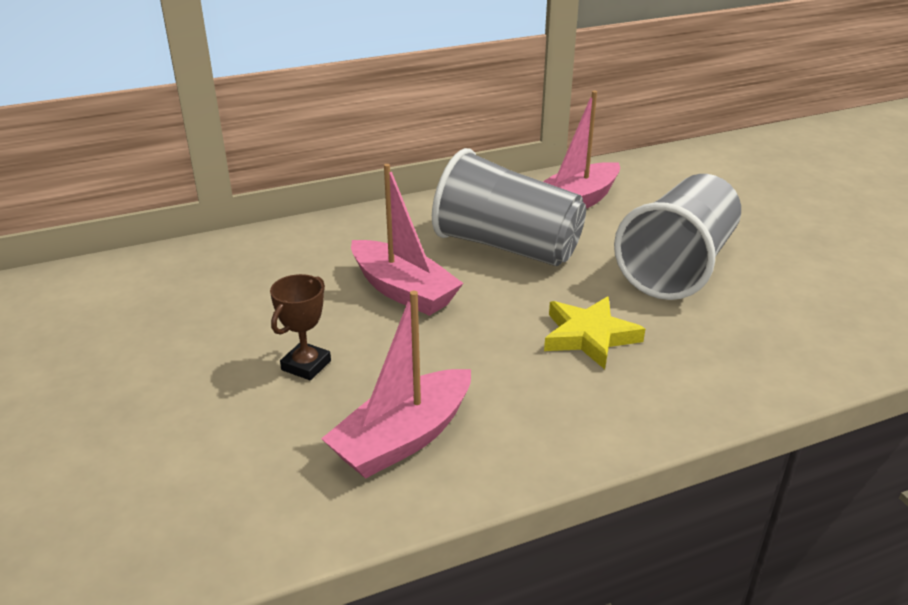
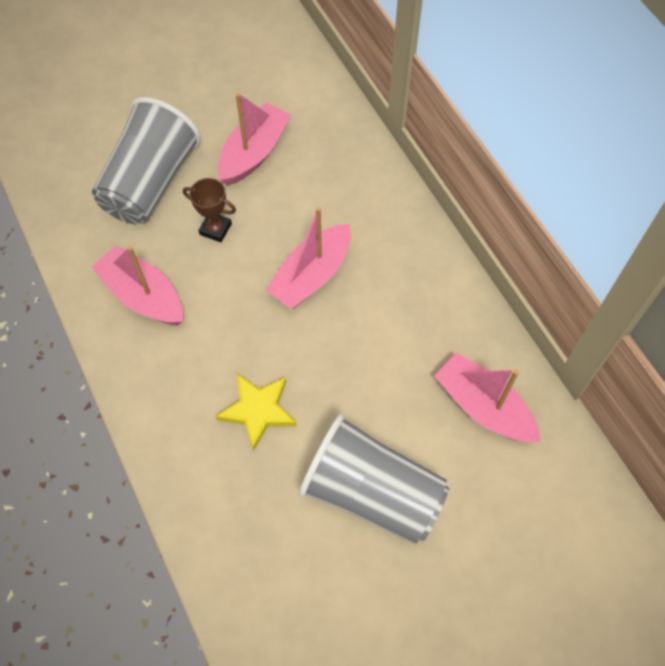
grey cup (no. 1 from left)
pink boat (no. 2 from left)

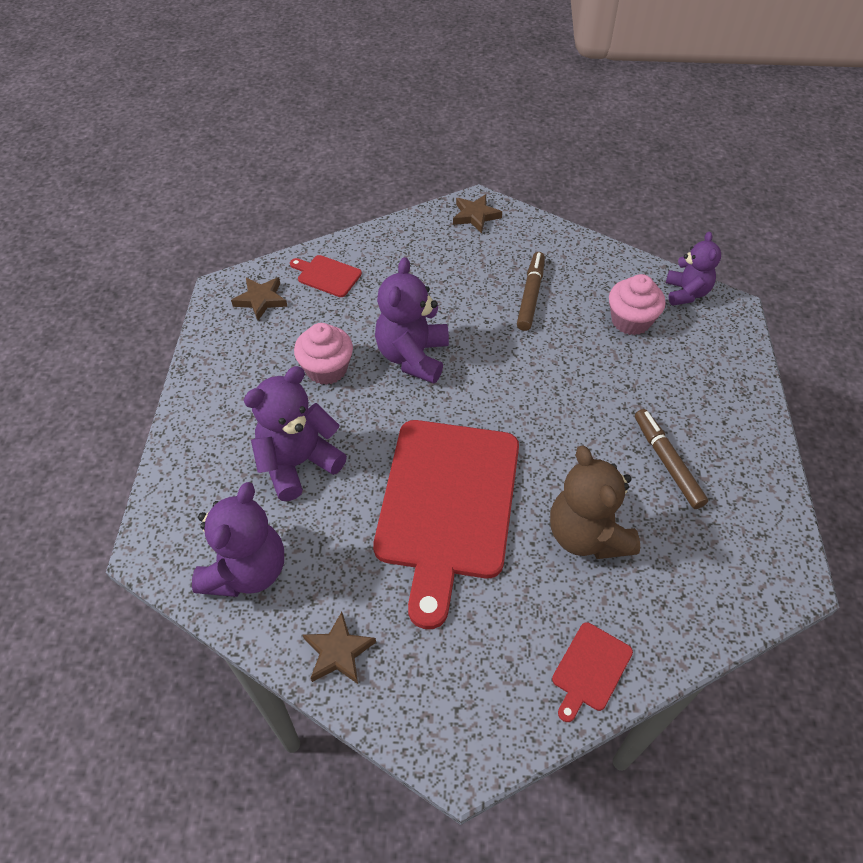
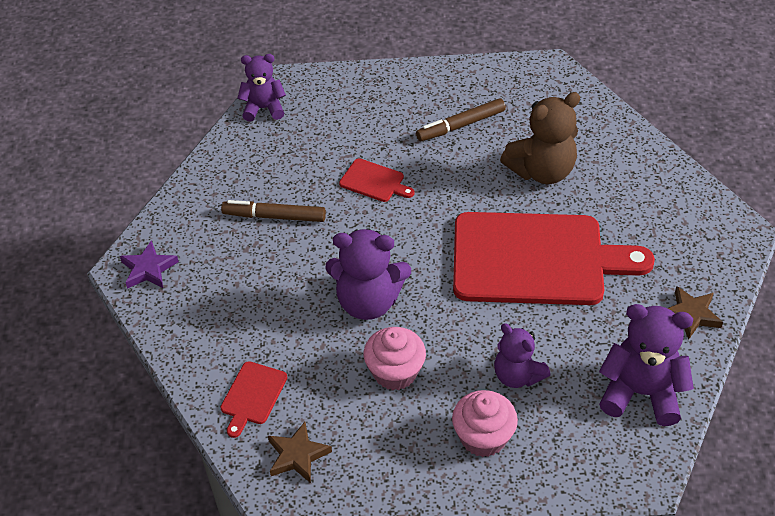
purple star
pink cupcake (no. 2 from left)
purple teddy bear (no. 3 from left)
red cutting board (no. 2 from left)

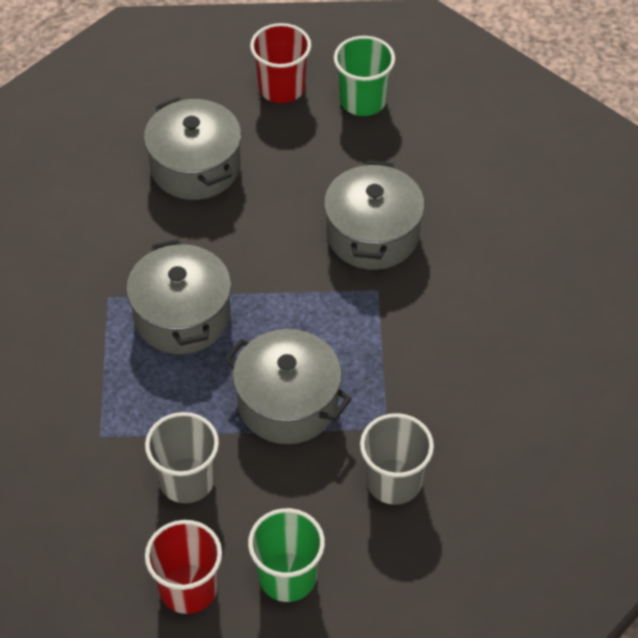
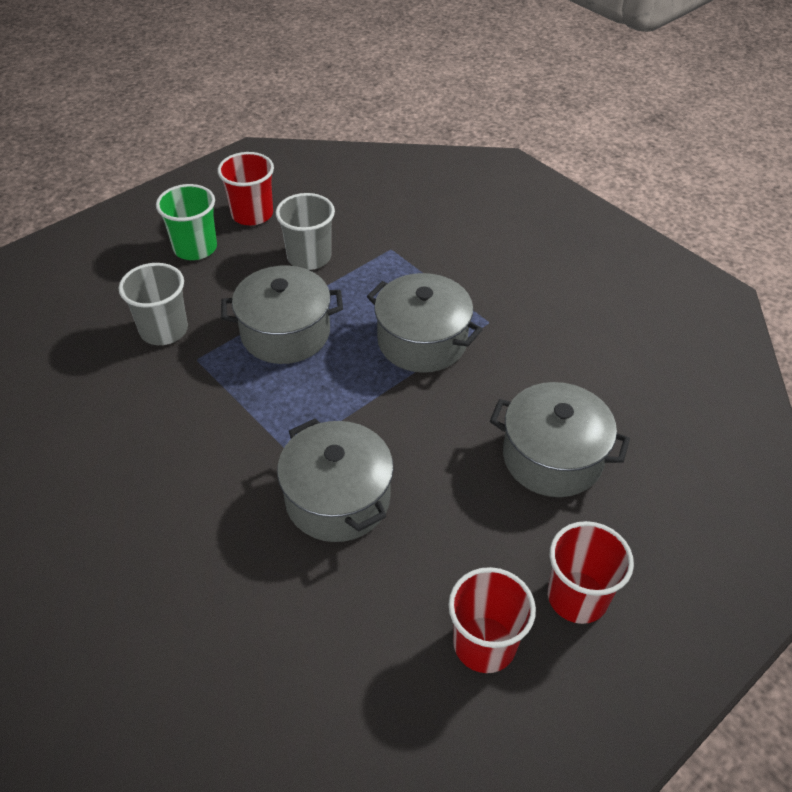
red cup (no. 2 from left)

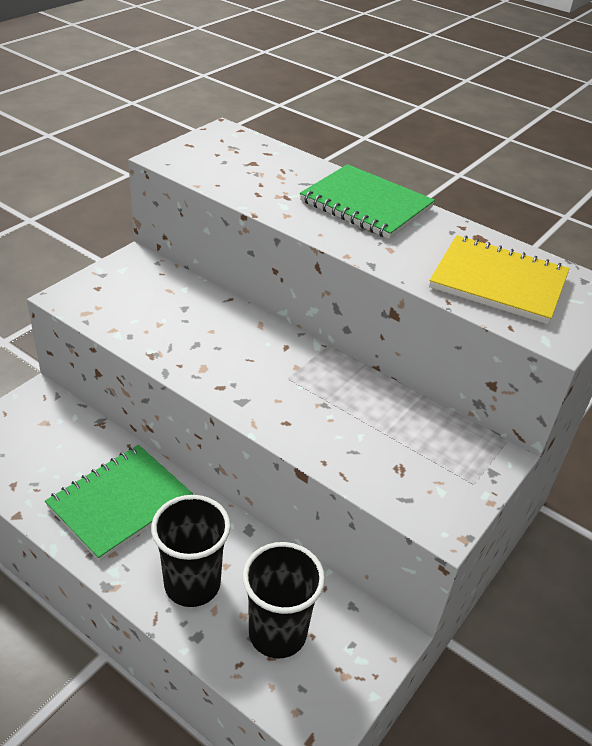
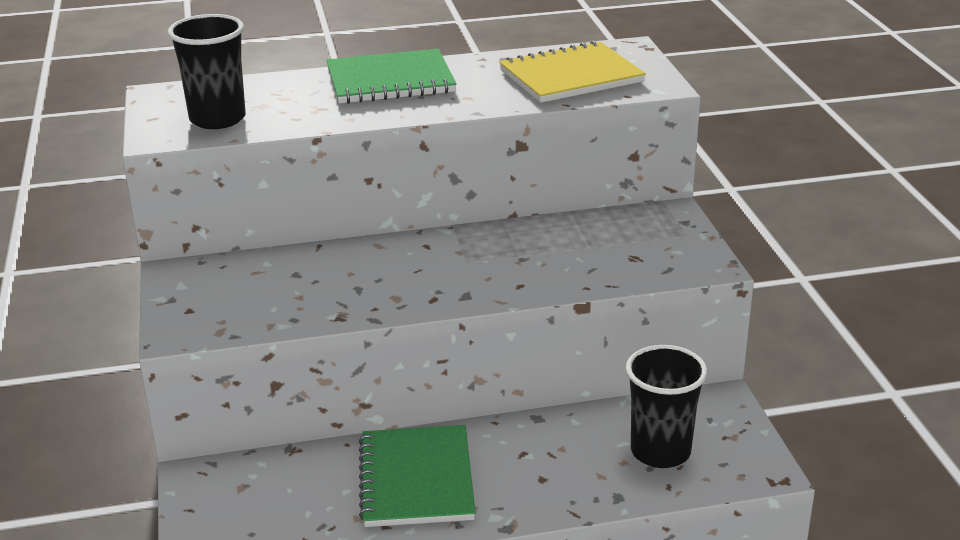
black cup (no. 1 from left)

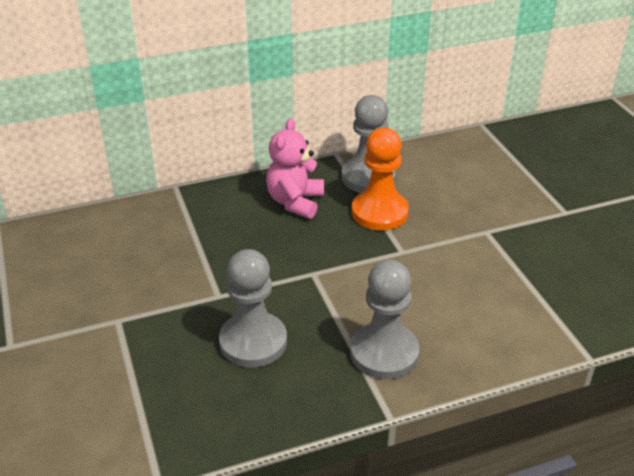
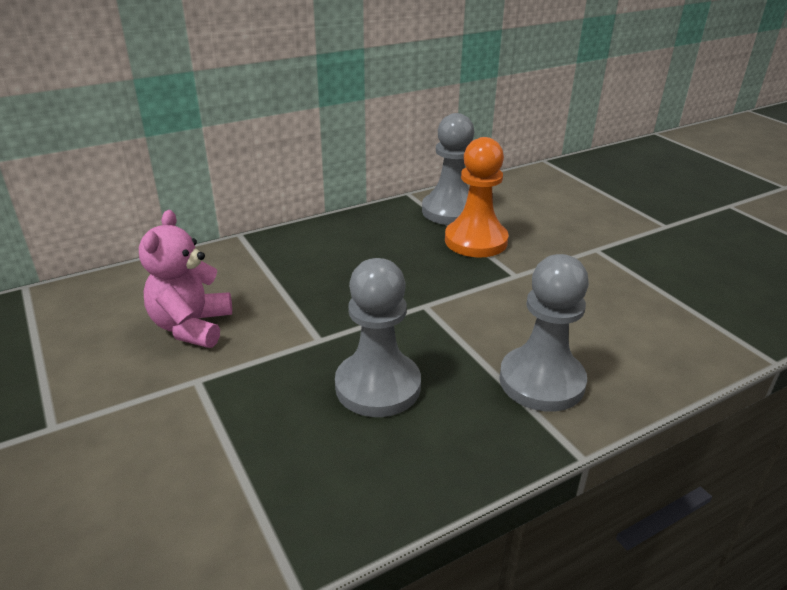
pink teddy bear

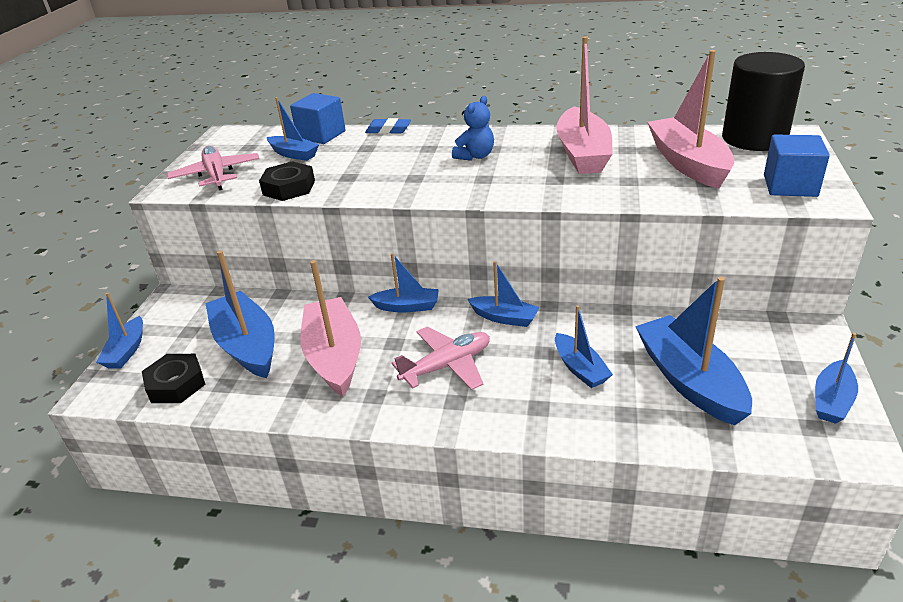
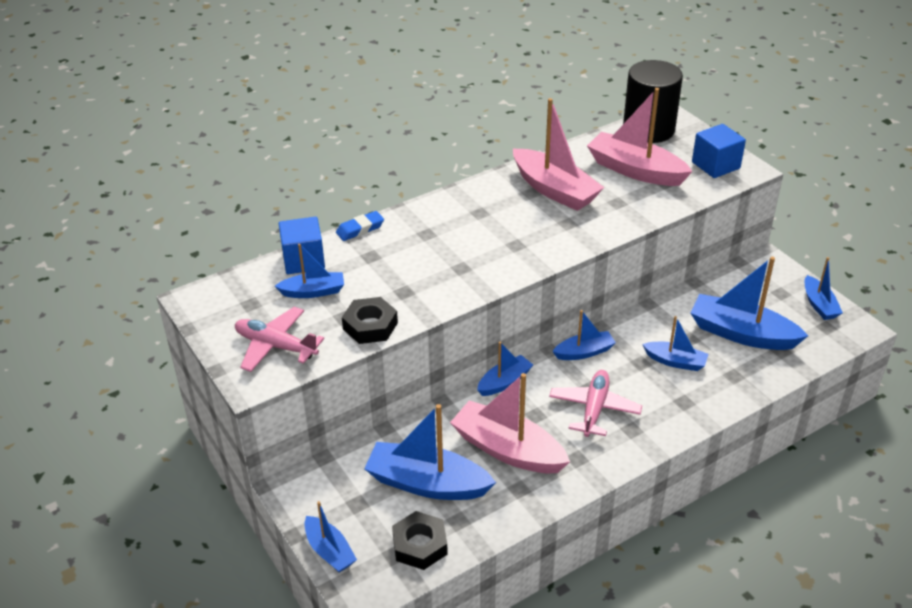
blue teddy bear

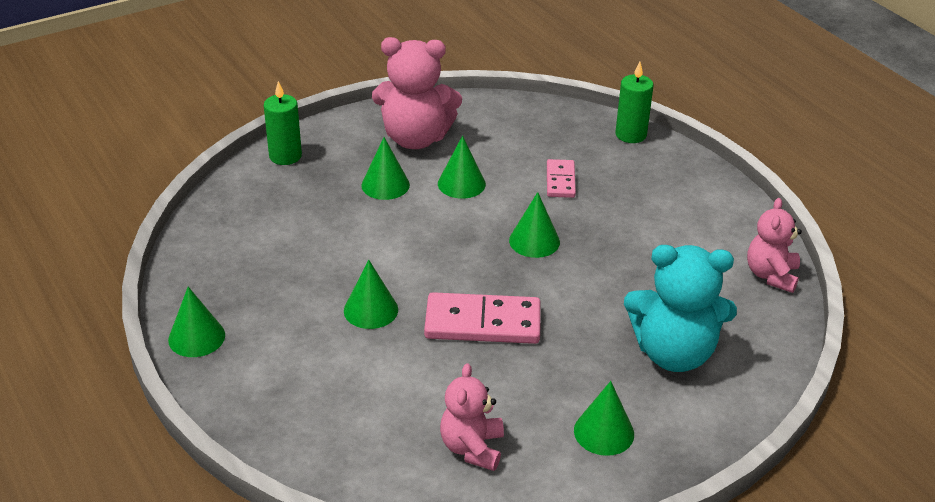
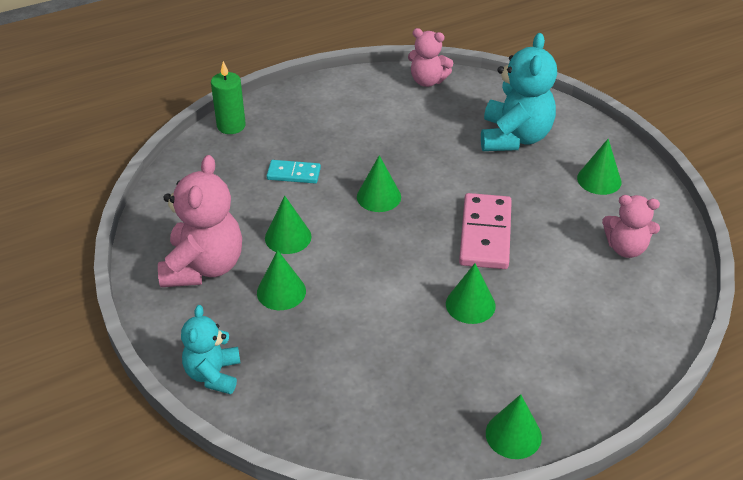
turquoise teddy bear (no. 1 from left)
turquoise domino

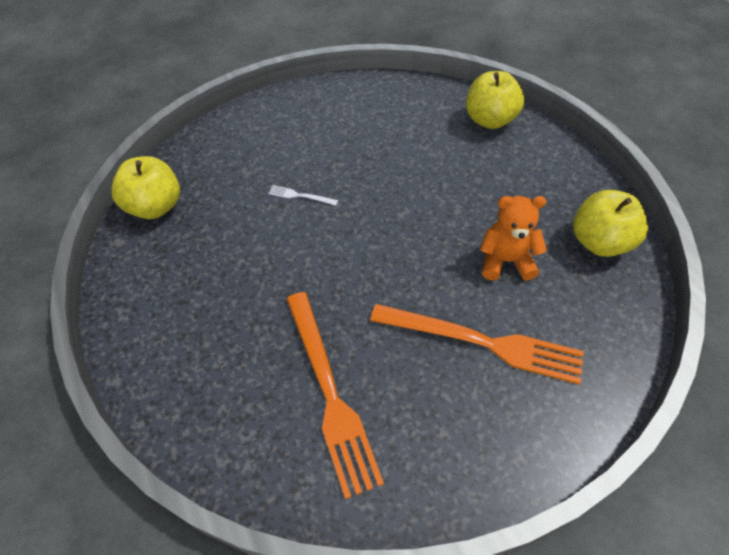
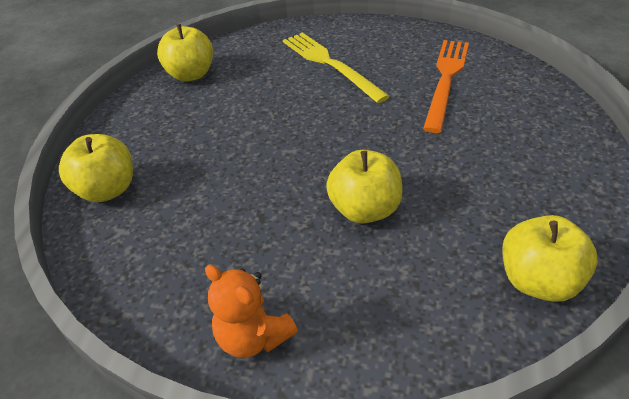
yellow apple (no. 3 from left)
orange teddy bear
yellow fork

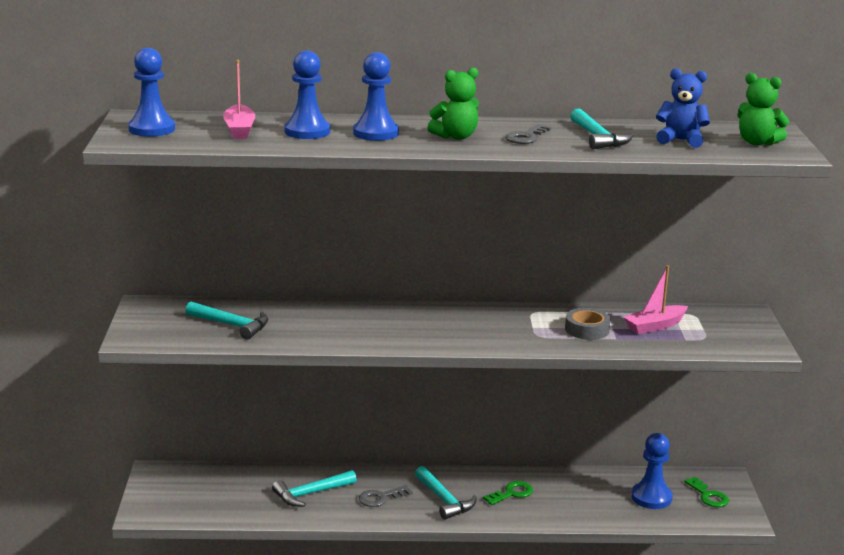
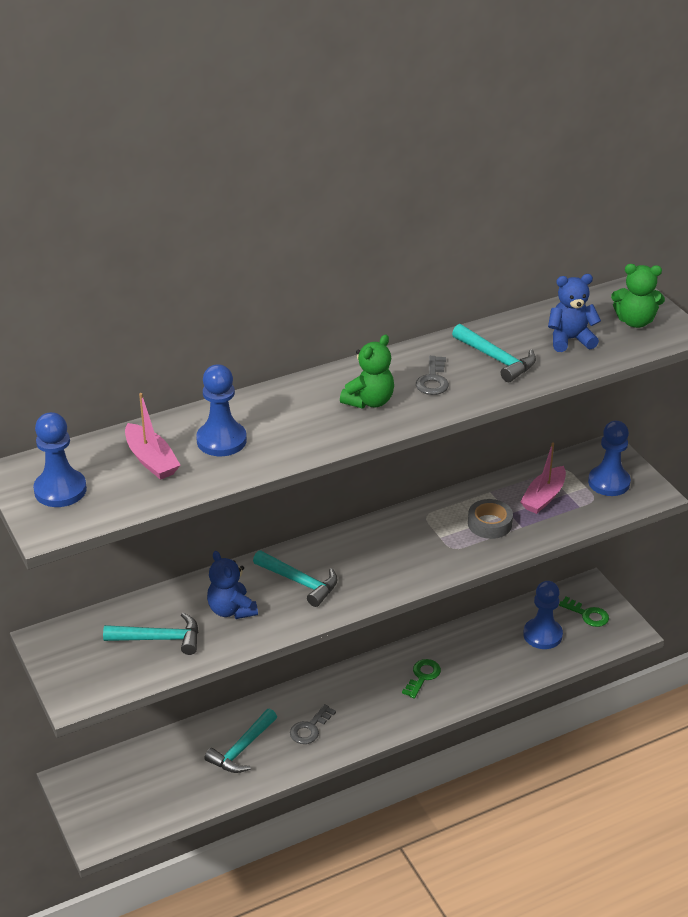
blue pawn (no. 4 from left)
turquoise hammer (no. 3 from left)
blue teddy bear (no. 1 from left)

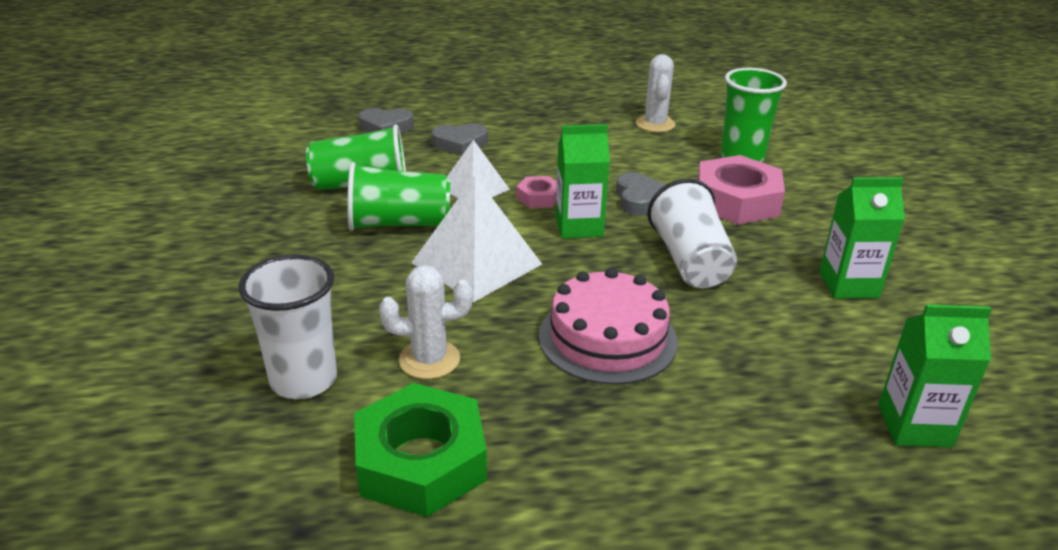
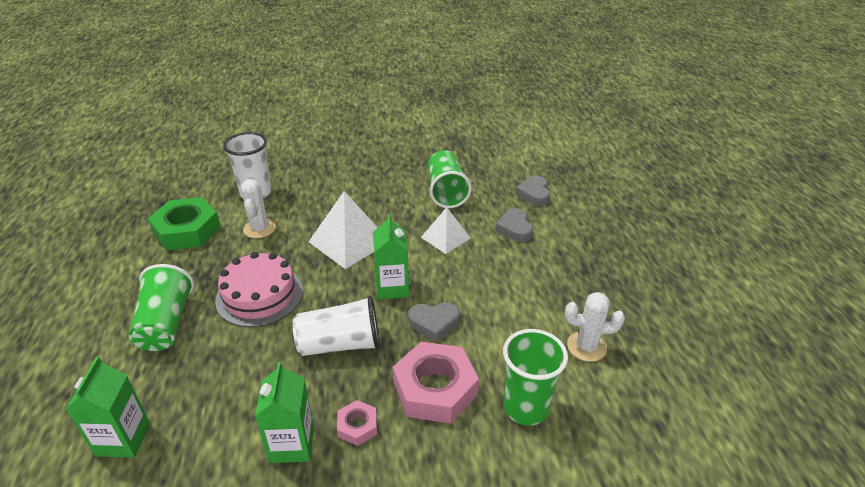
green cup (no. 1 from left)
pink nut (no. 1 from left)

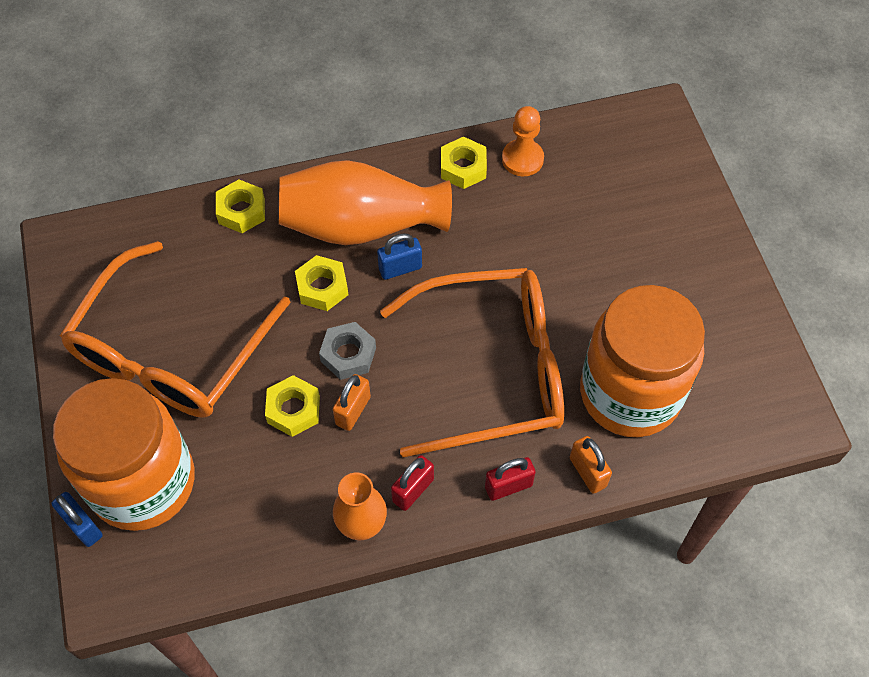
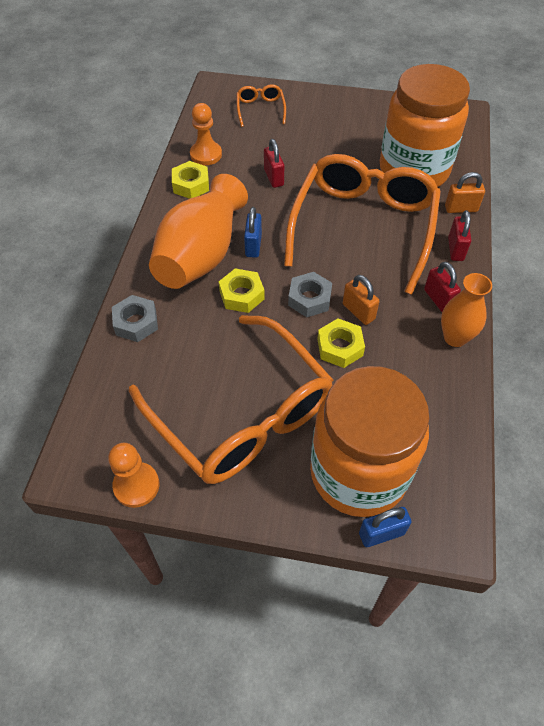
grey nut (no. 1 from left)
orange glasses (no. 2 from left)
red padlock (no. 1 from left)
orange pawn (no. 1 from left)

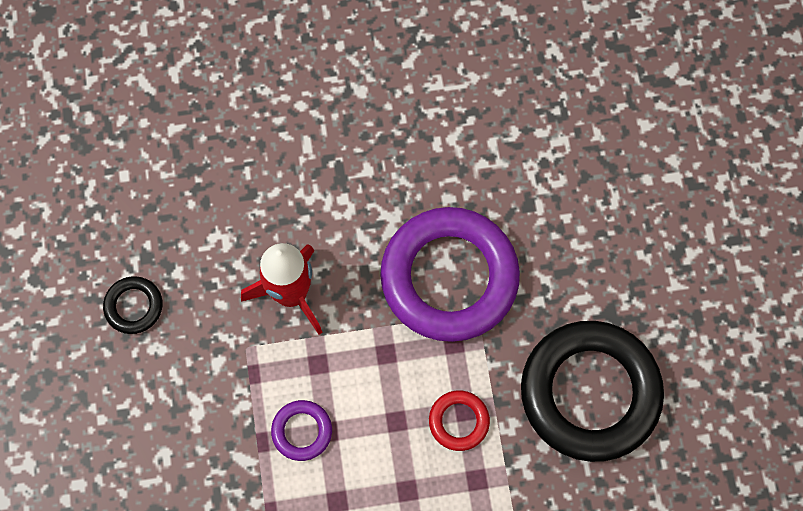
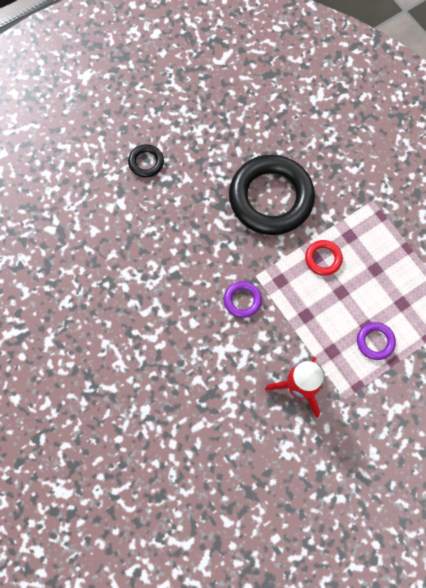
purple ring (no. 1 from left)
black ring (no. 1 from left)

